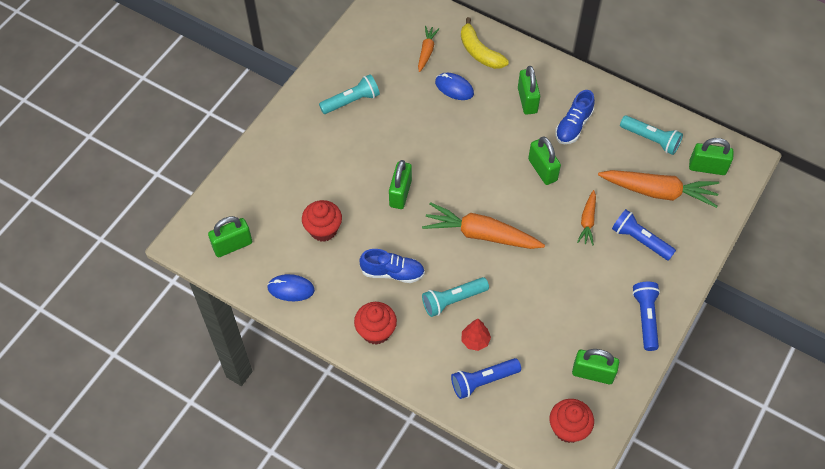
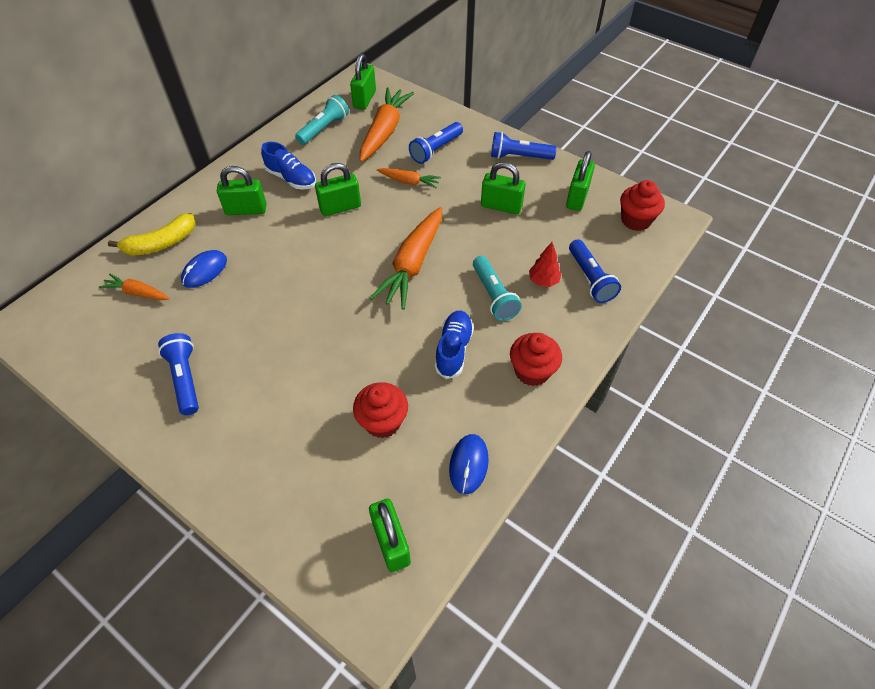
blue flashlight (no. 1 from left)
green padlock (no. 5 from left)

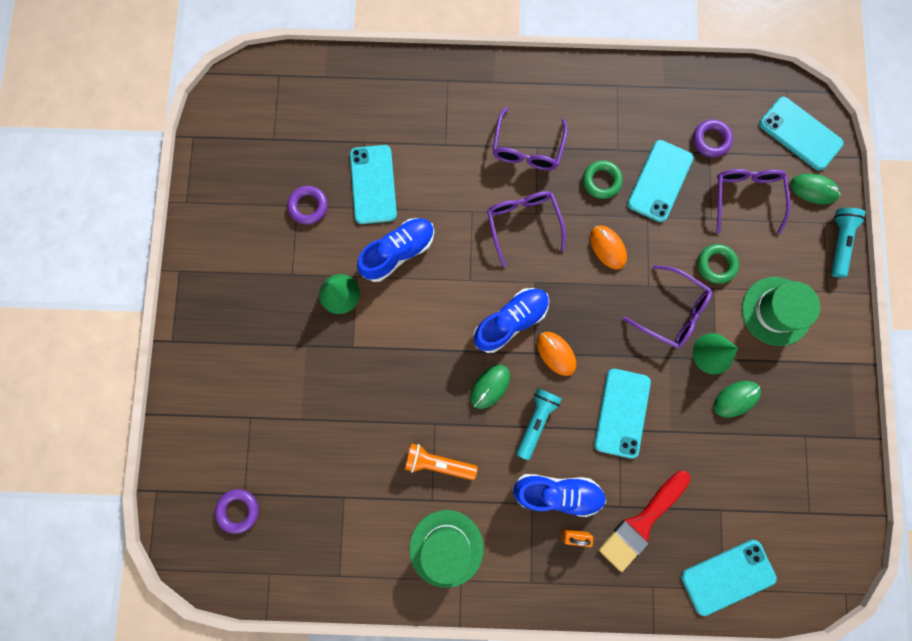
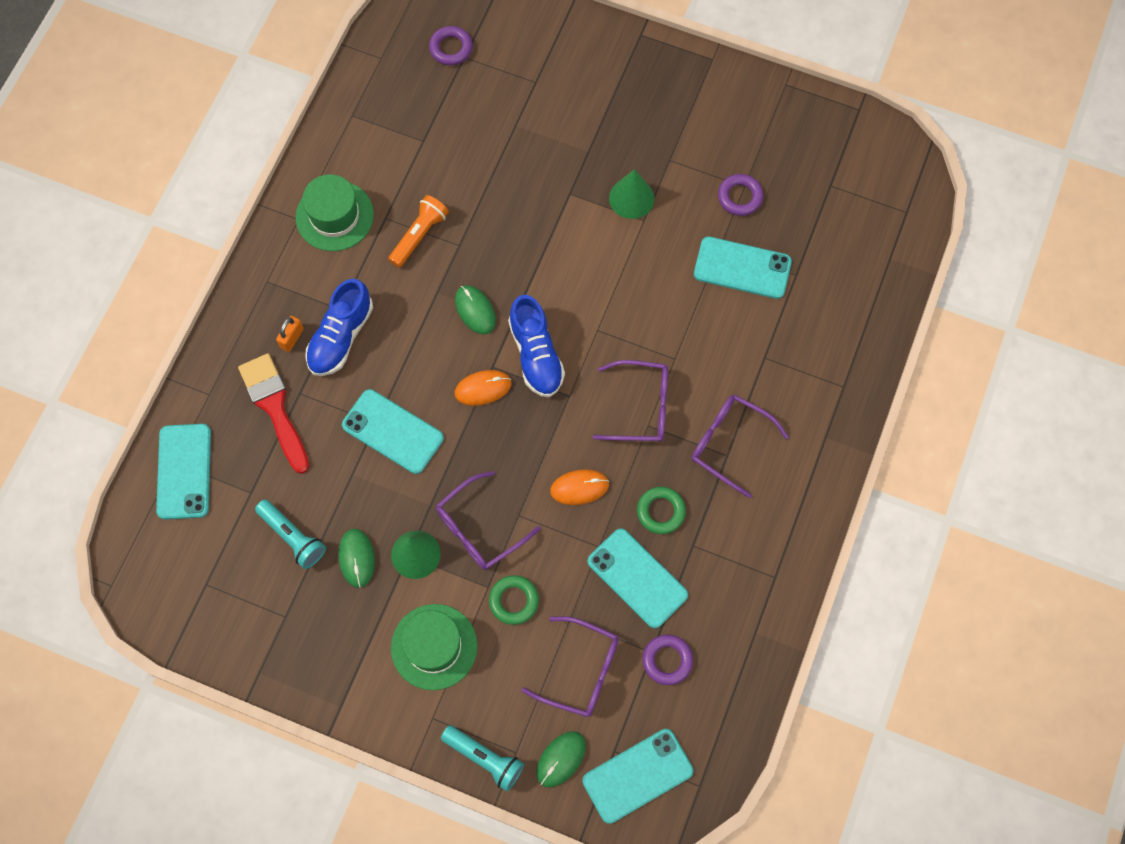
blue shoe (no. 1 from left in the first image)
turquoise flashlight (no. 1 from left)

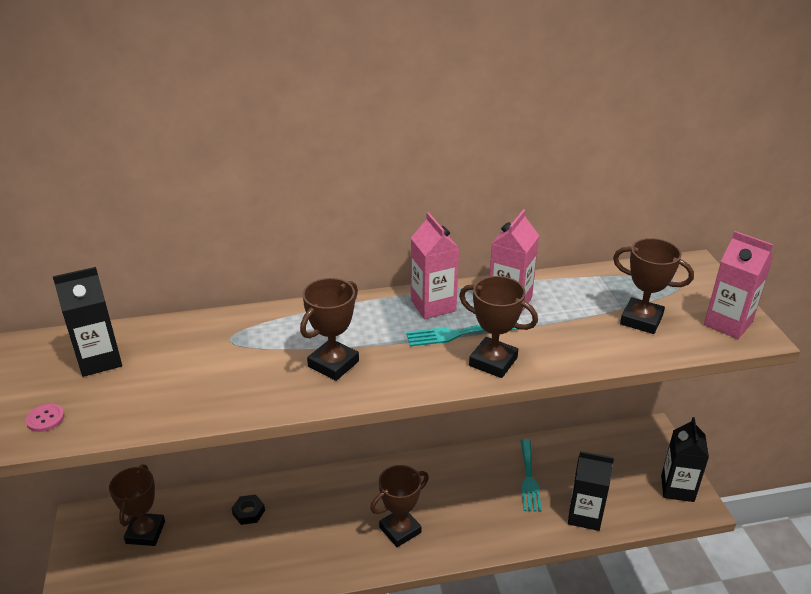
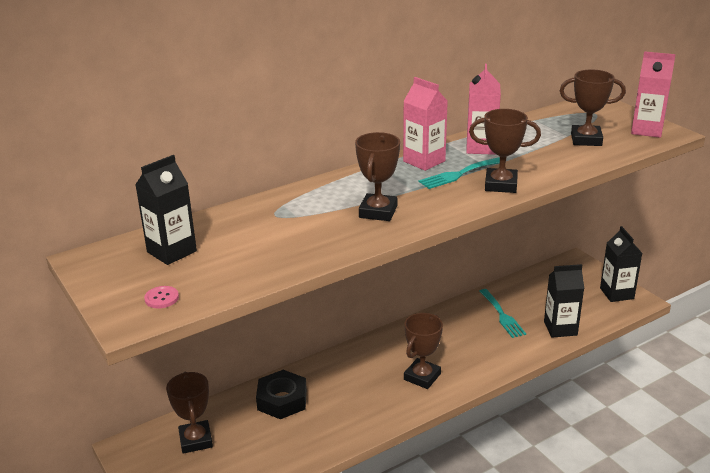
black nut

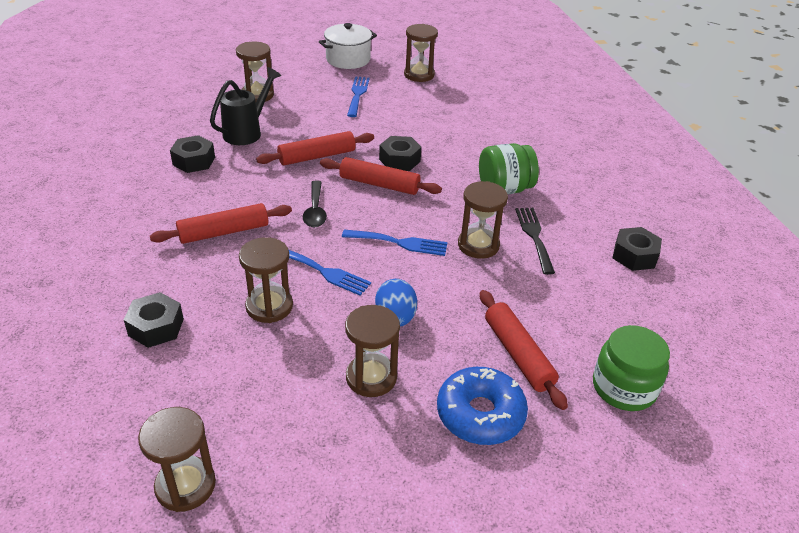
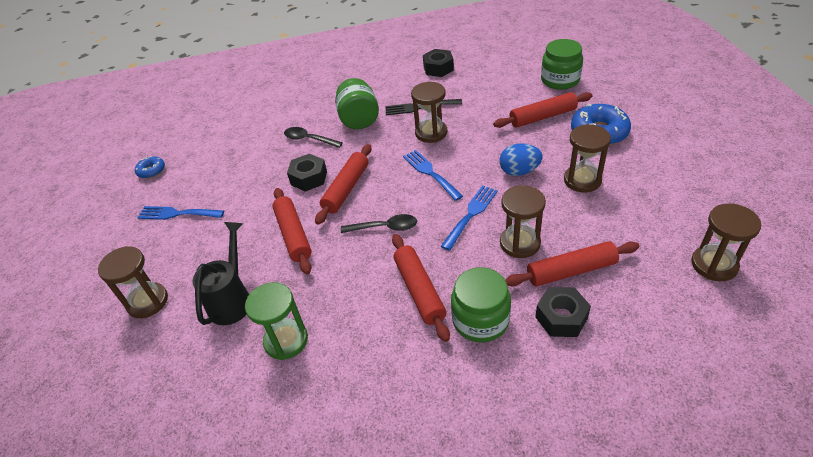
white pot
blue donut (no. 1 from left)
black watering can
green hourglass
blue fork (no. 2 from left)
black spoon (no. 1 from left)
red rolling pin (no. 5 from left)
green jar (no. 2 from left)

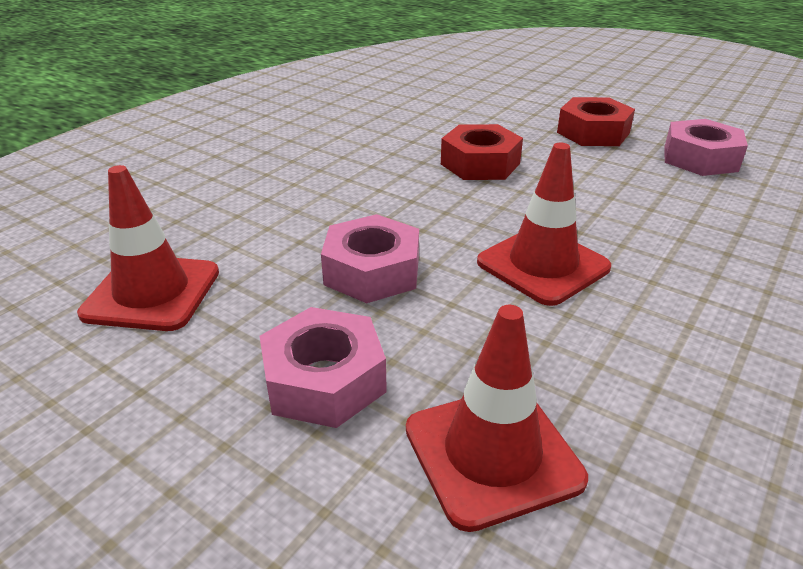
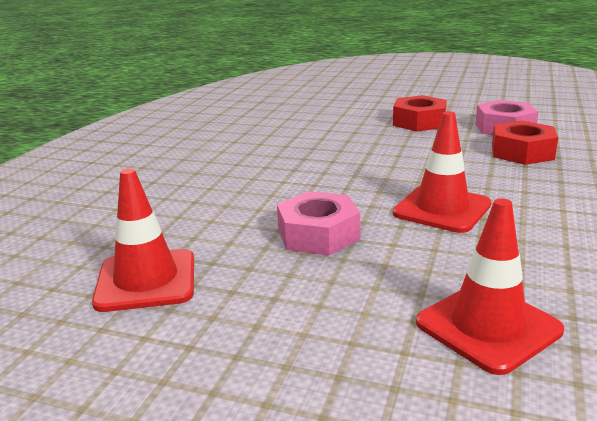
red nut (no. 2 from left)
pink nut (no. 1 from left in the first image)

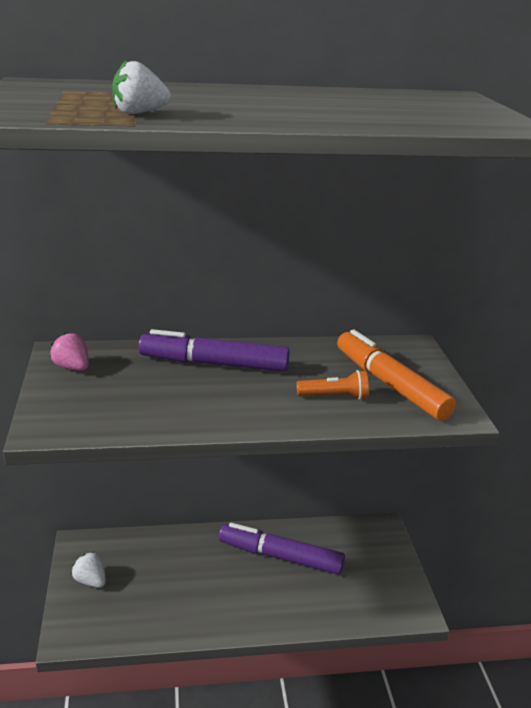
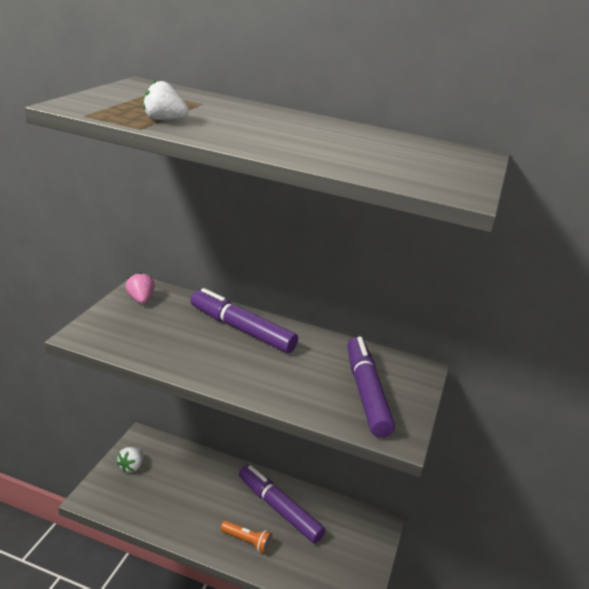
purple marker (no. 3 from left)
orange flashlight
white strawberry (no. 1 from left)

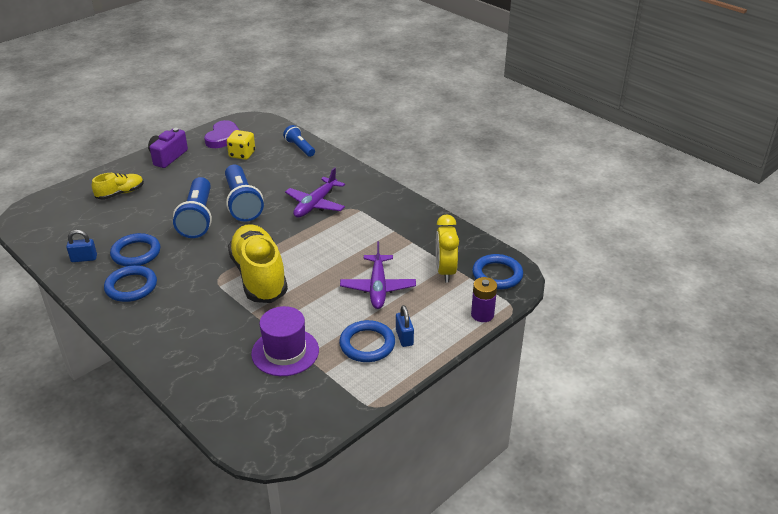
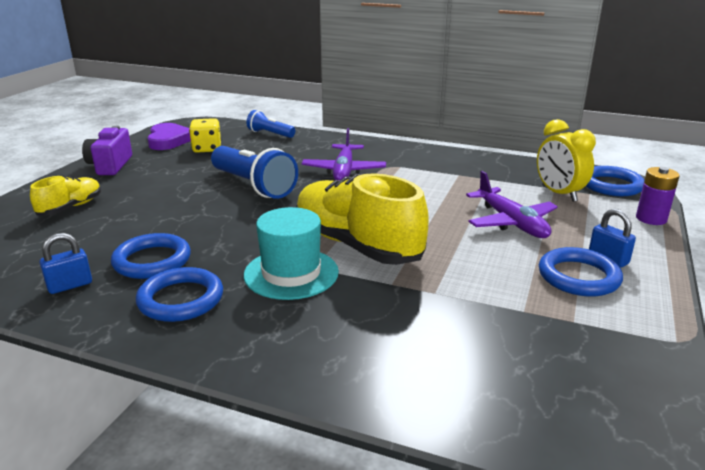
blue flashlight (no. 1 from left in the first image)
purple hat
turquoise hat

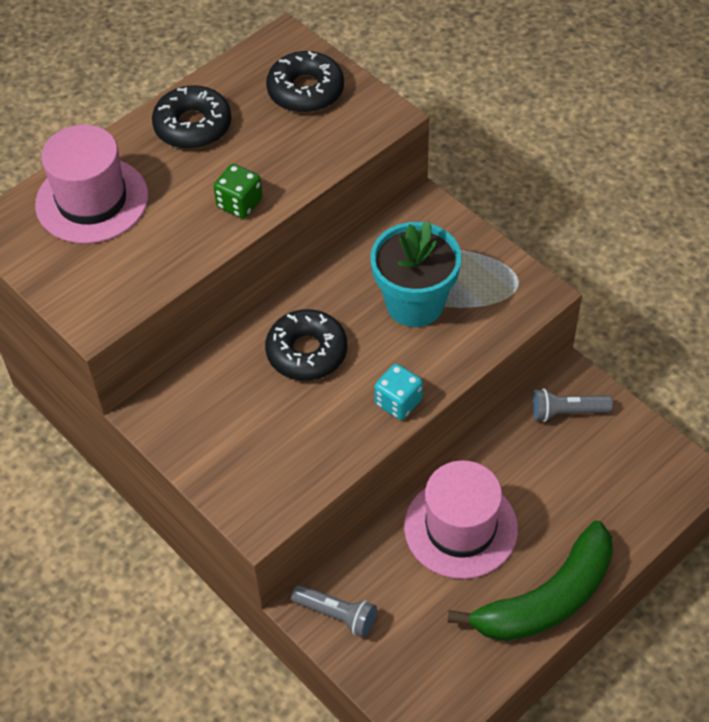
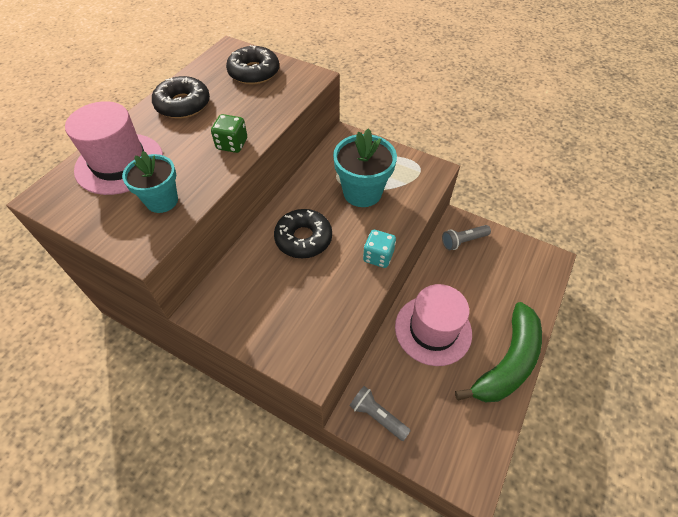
grey flashlight (no. 1 from left)
turquoise flower pot (no. 1 from left)

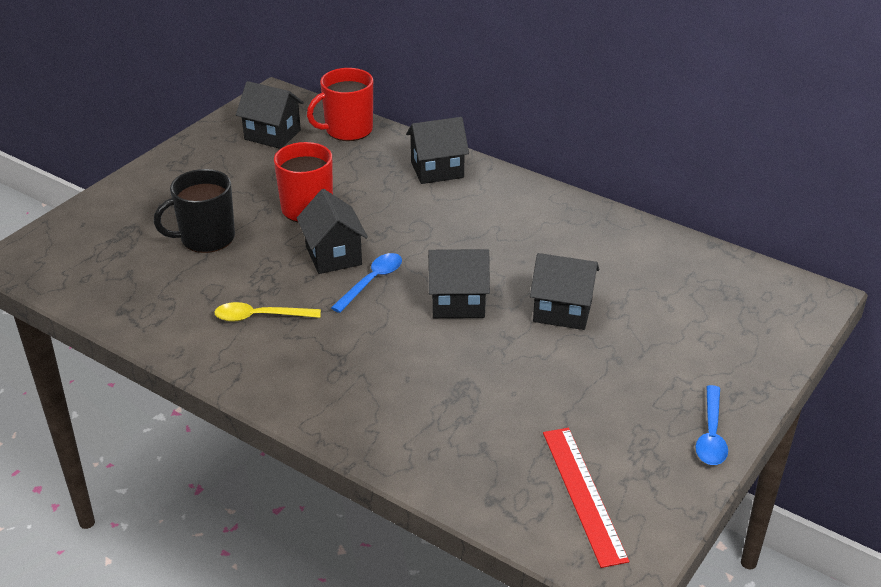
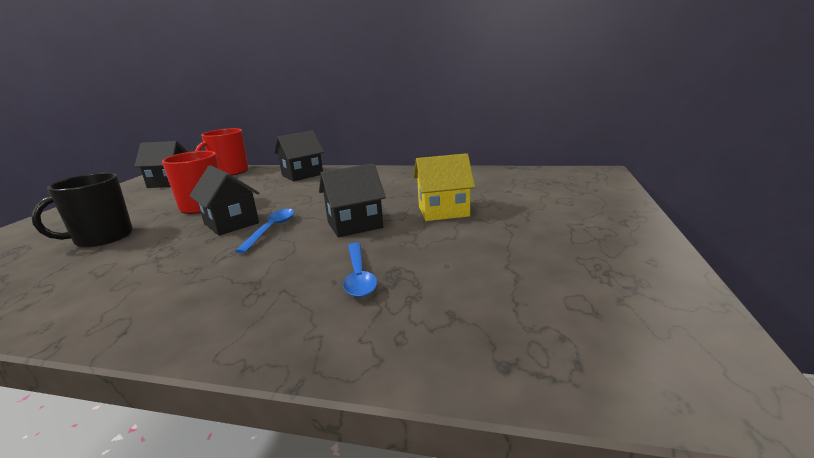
yellow house
yellow spoon
blue spoon (no. 2 from left)
red ruler

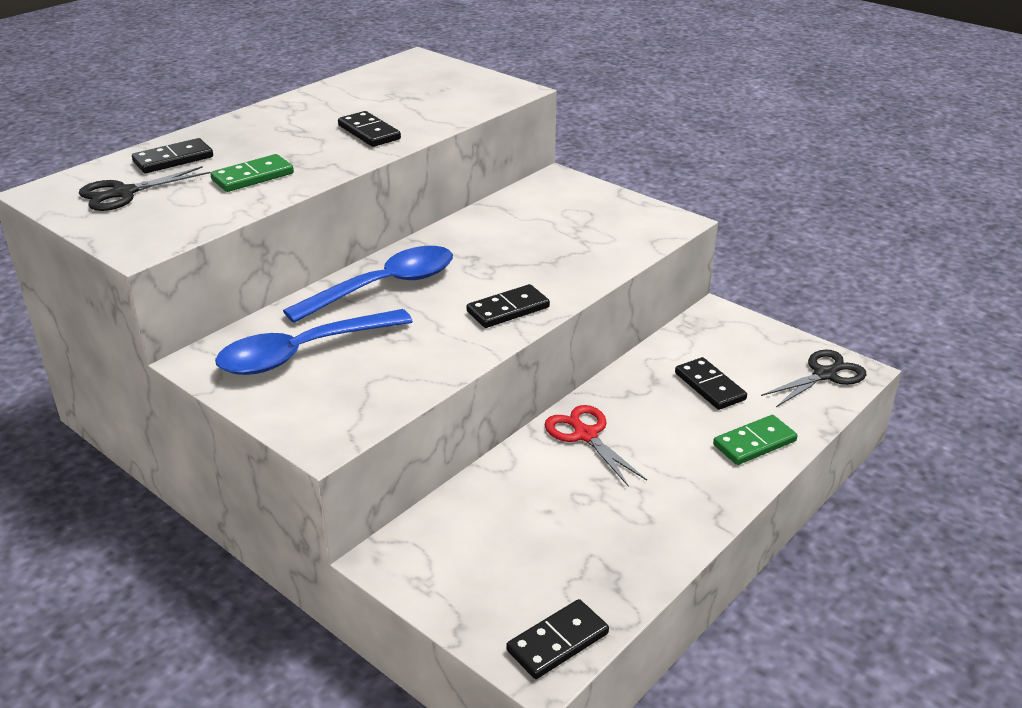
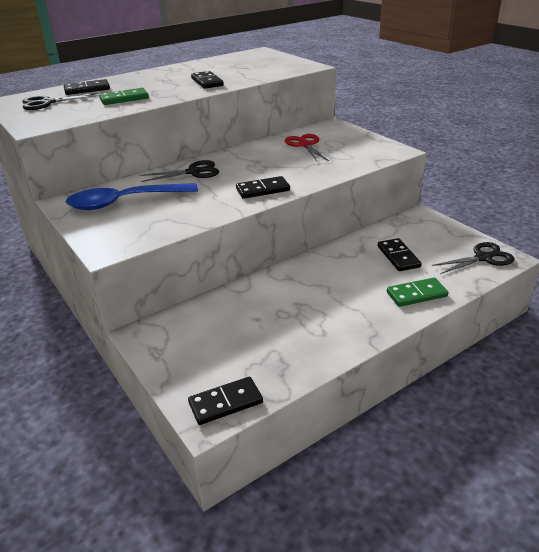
black scissors (no. 2 from left)
red scissors

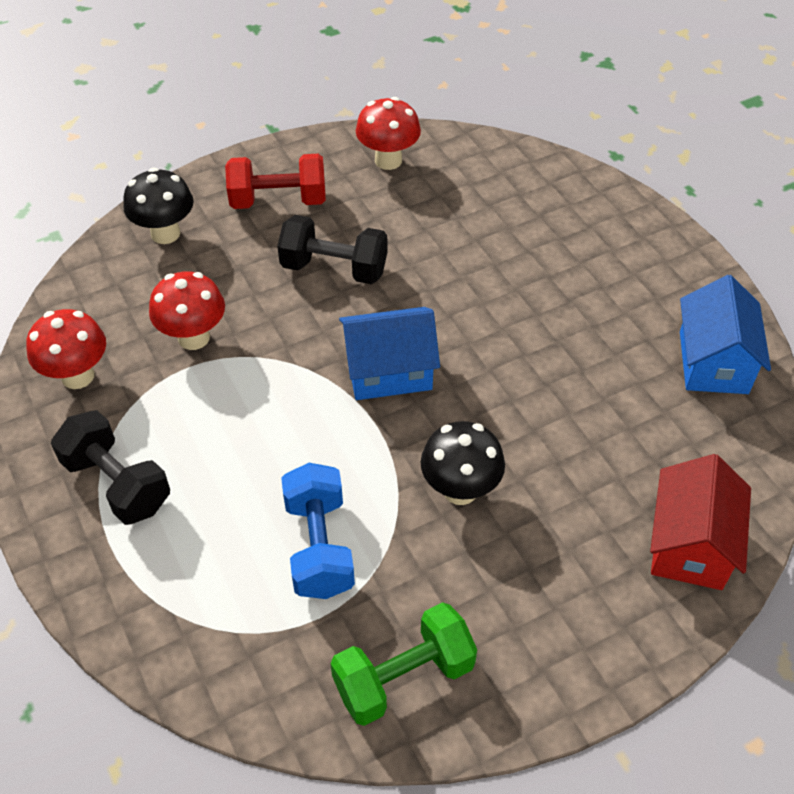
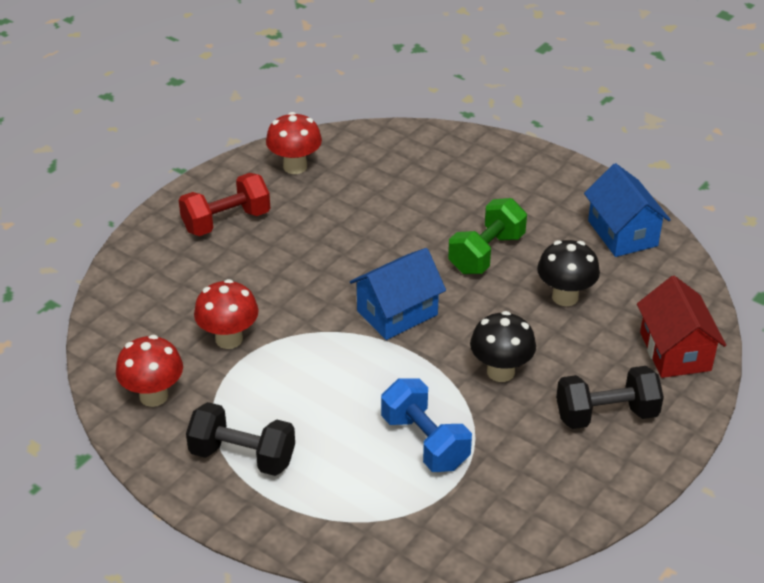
black mushroom (no. 2 from left)
black dumbbell (no. 2 from left)
green dumbbell

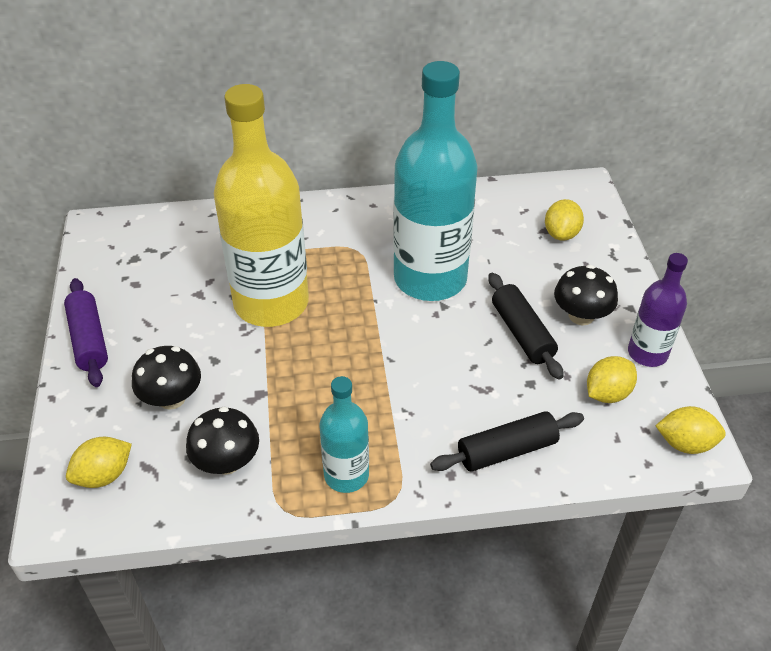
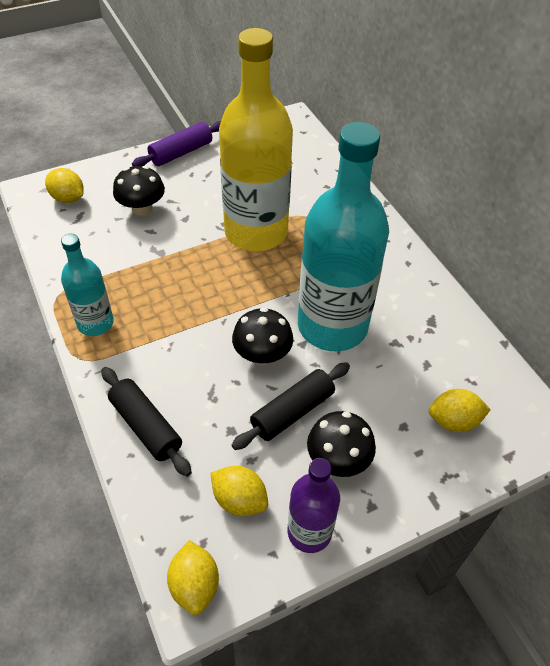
black mushroom (no. 2 from left)

